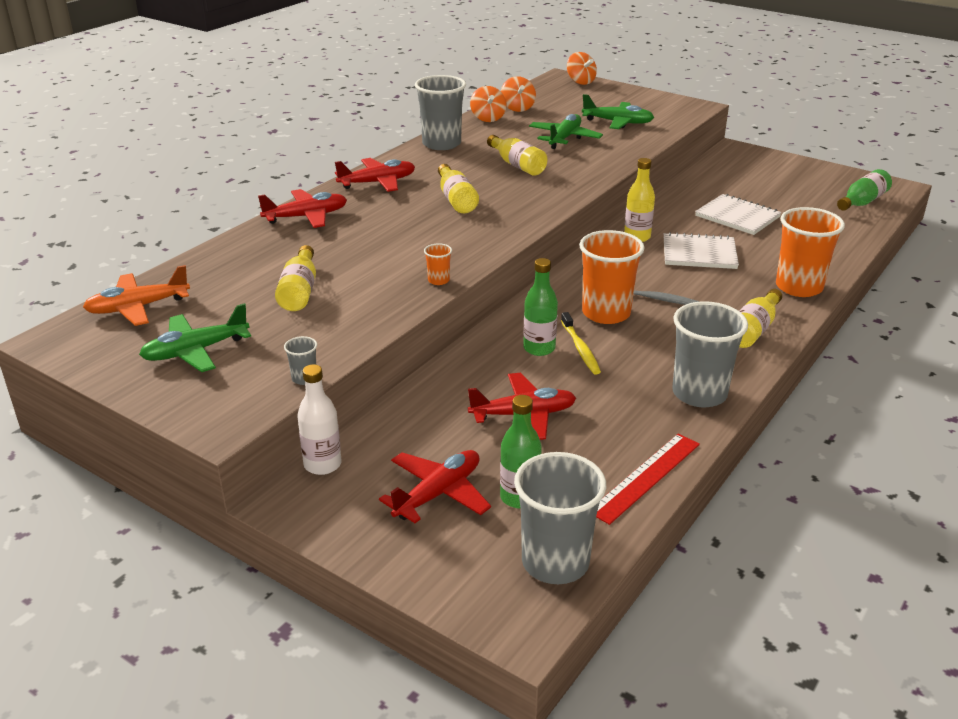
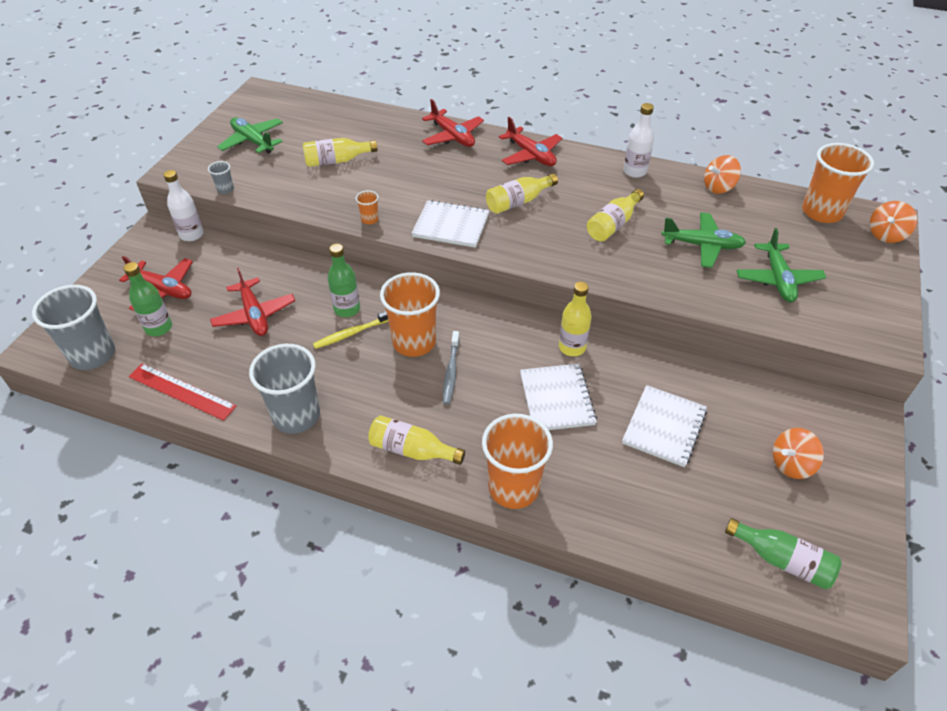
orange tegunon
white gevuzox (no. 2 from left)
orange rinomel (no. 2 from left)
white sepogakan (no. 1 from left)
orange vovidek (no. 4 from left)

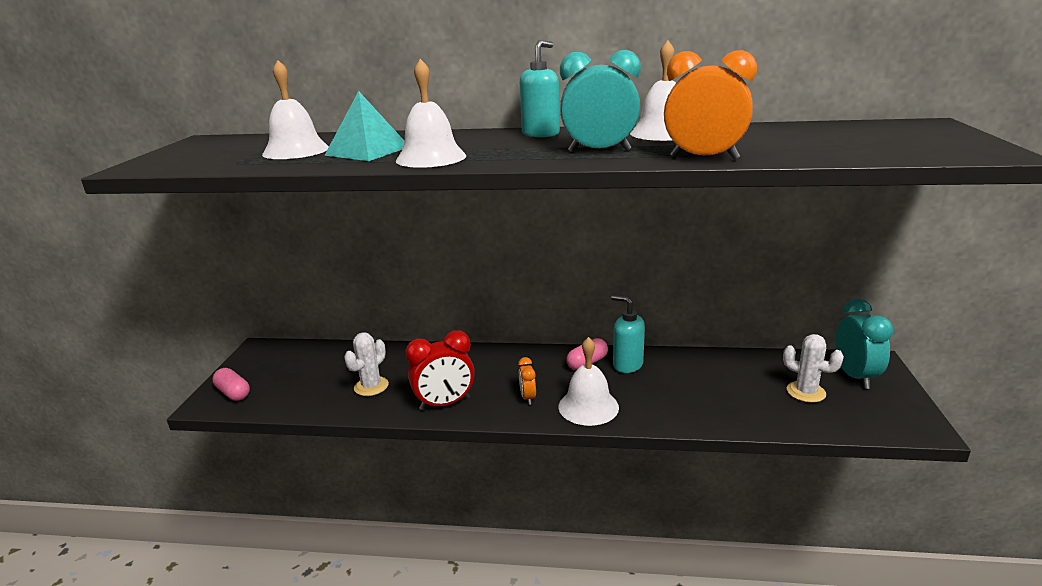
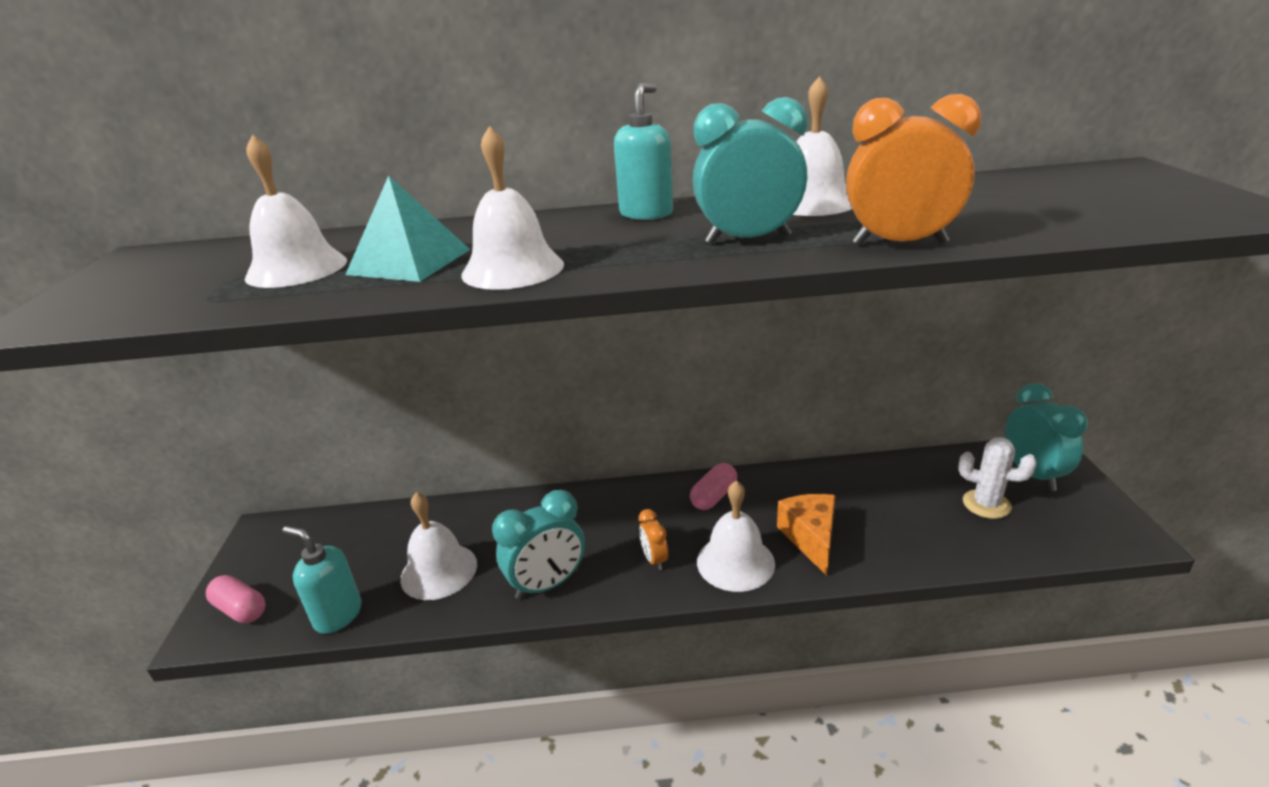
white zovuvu (no. 2 from left)
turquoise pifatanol (no. 1 from left)
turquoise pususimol (no. 1 from left)
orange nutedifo

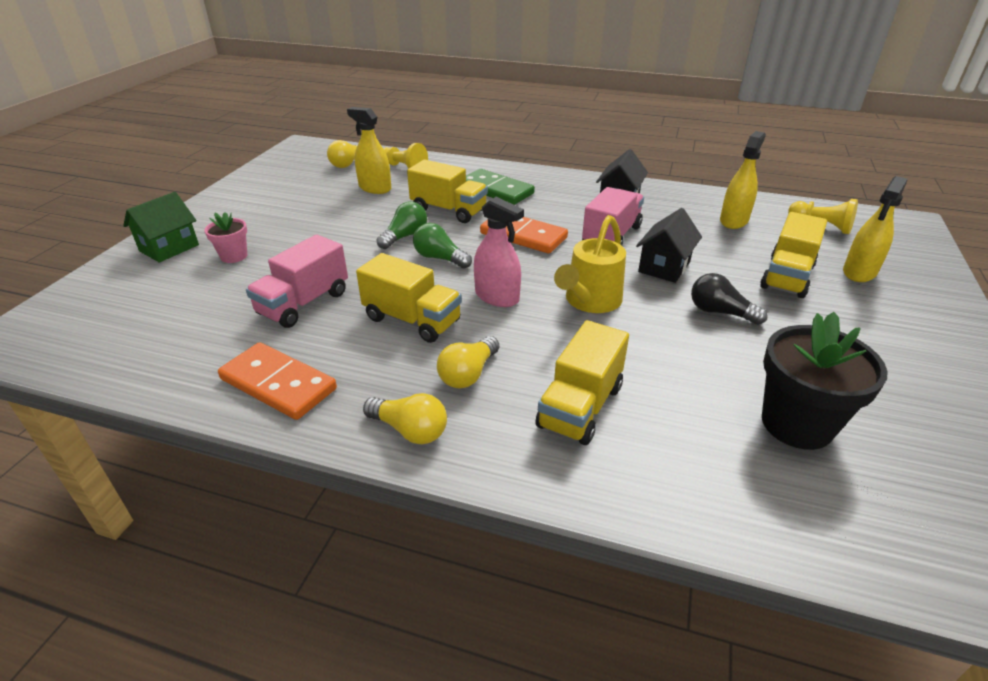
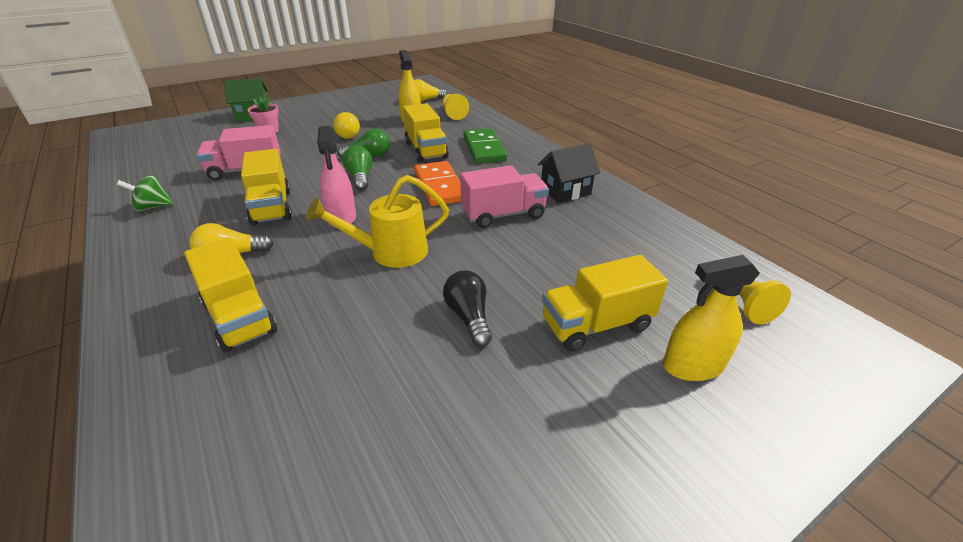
green rinomel
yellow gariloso (no. 2 from left)
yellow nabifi (no. 1 from left)
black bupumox (no. 2 from left in the first image)
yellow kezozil (no. 2 from left in the first image)
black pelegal

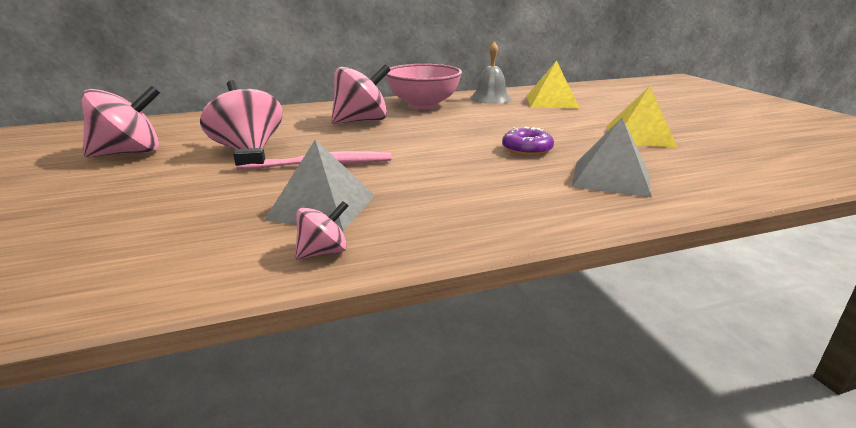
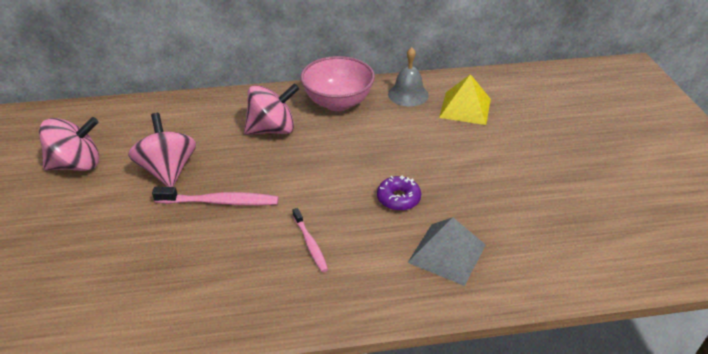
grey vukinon (no. 1 from left in the first image)
pink rinomel (no. 3 from left in the first image)
yellow vukinon (no. 2 from left in the first image)
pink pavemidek (no. 2 from left)

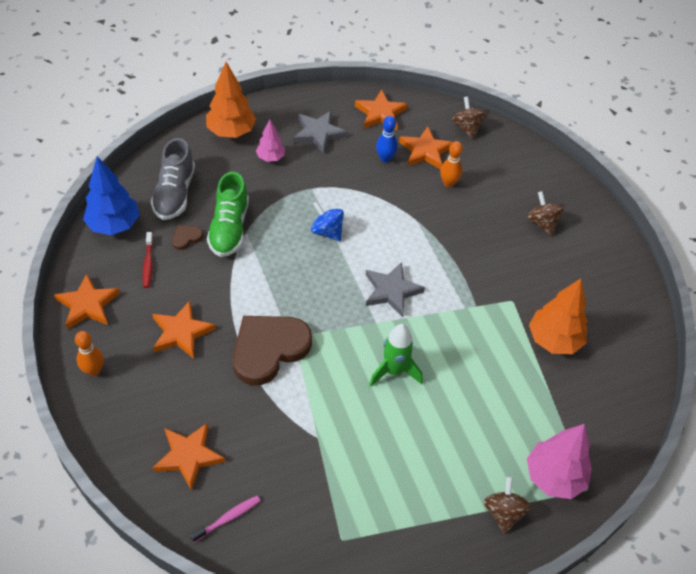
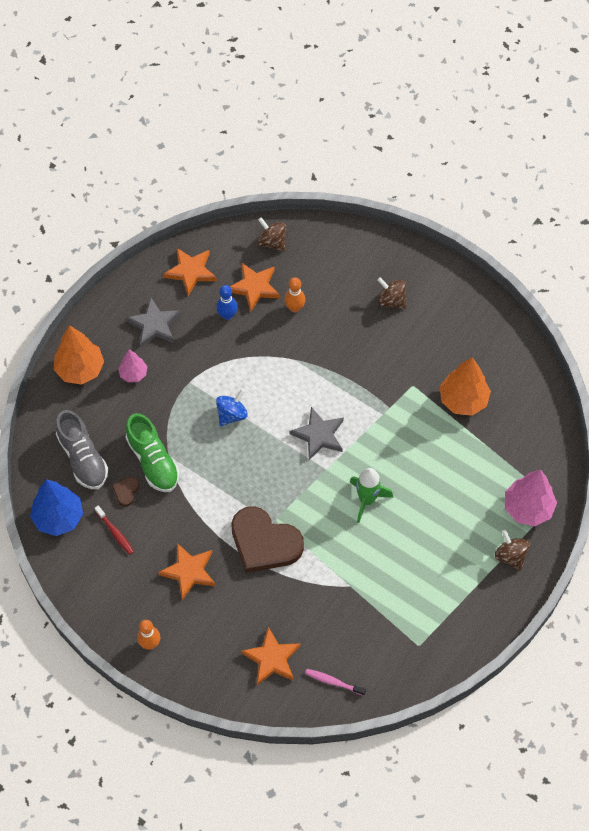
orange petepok (no. 1 from left in the first image)
pink pavemidek
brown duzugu (no. 2 from left)
blue rinomel

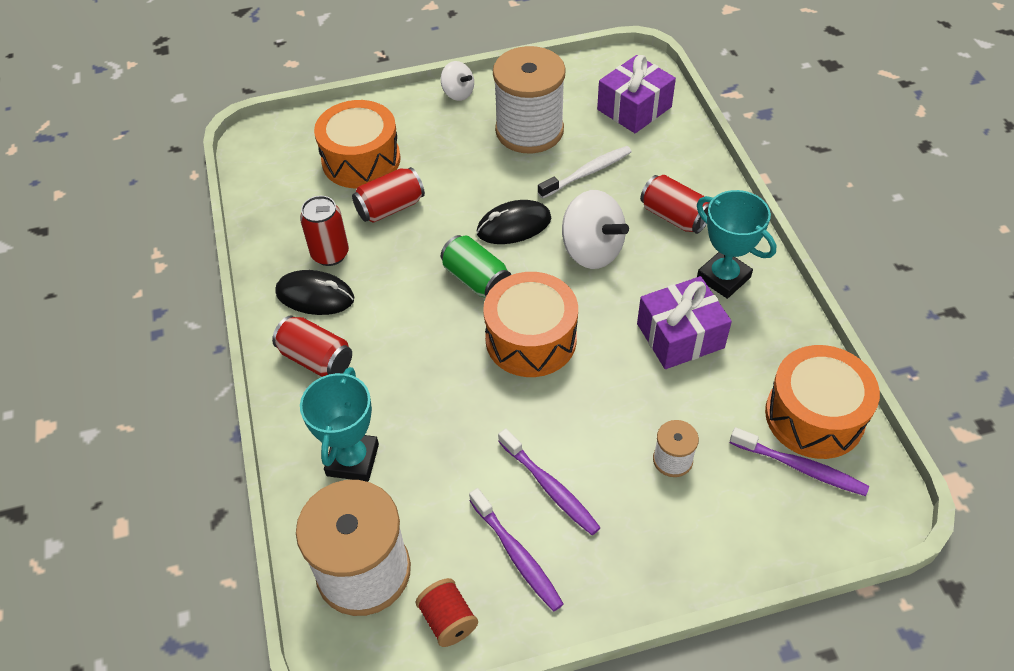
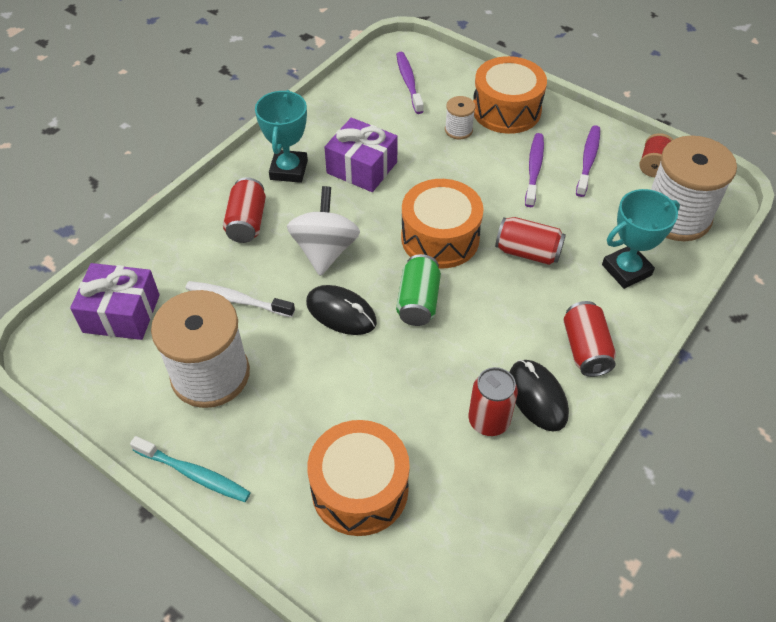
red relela (no. 3 from left)
turquoise pavemidek
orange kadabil (no. 3 from left)

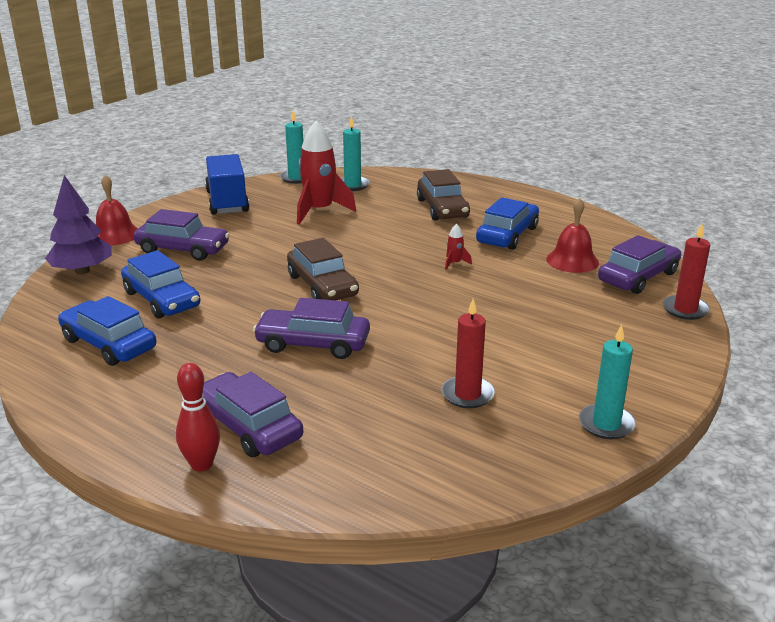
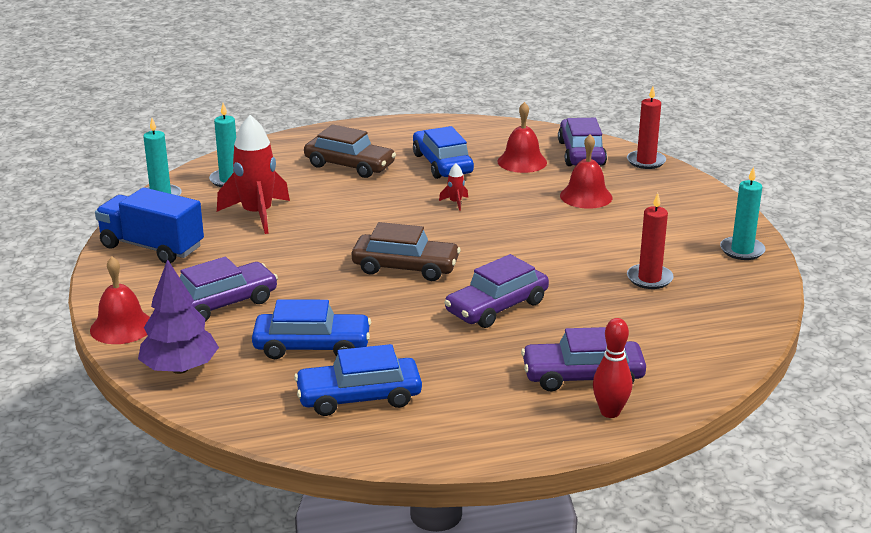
red zovuvu (no. 3 from left)

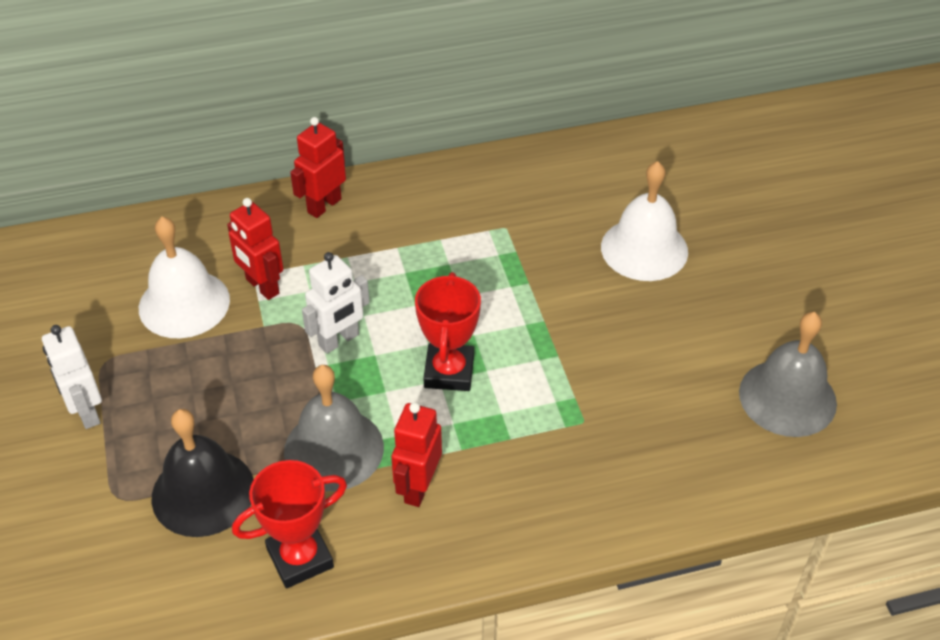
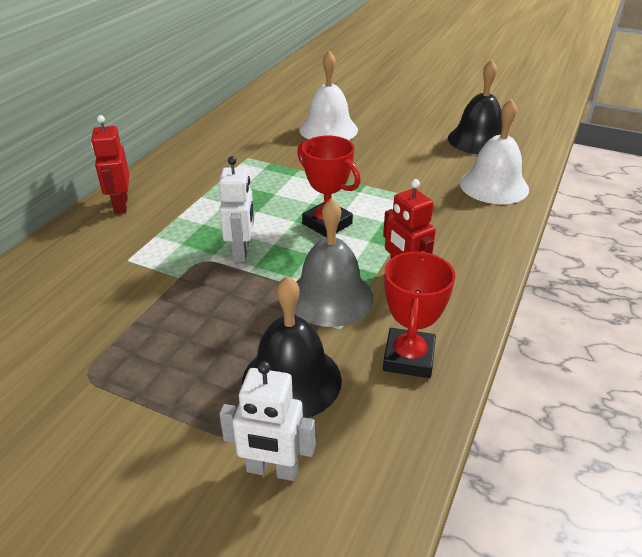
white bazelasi (no. 2 from left)
white zovuvu (no. 2 from left)
red bazelasi (no. 1 from left in the first image)
black zovuvu (no. 2 from left)

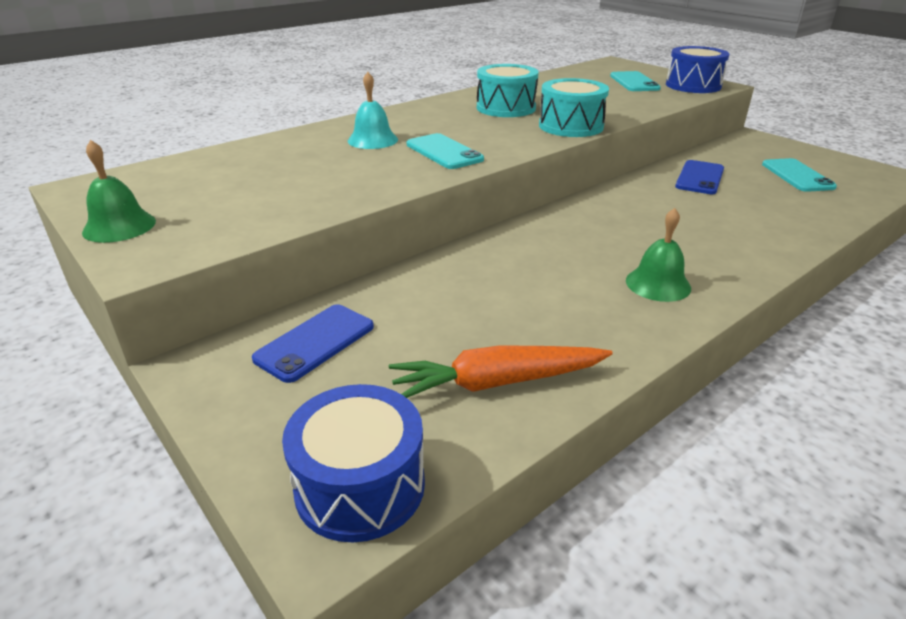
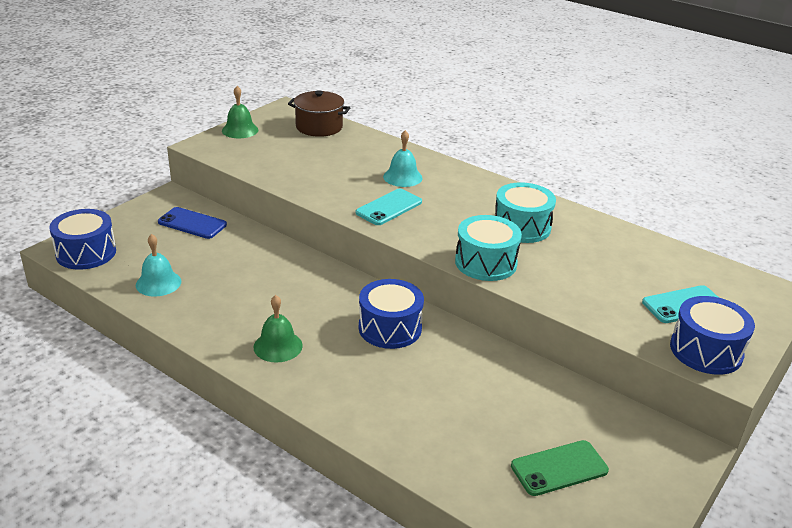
turquoise zovuvu (no. 1 from left)
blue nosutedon (no. 2 from left in the first image)
green nosutedon
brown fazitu
blue kadabil (no. 2 from left)

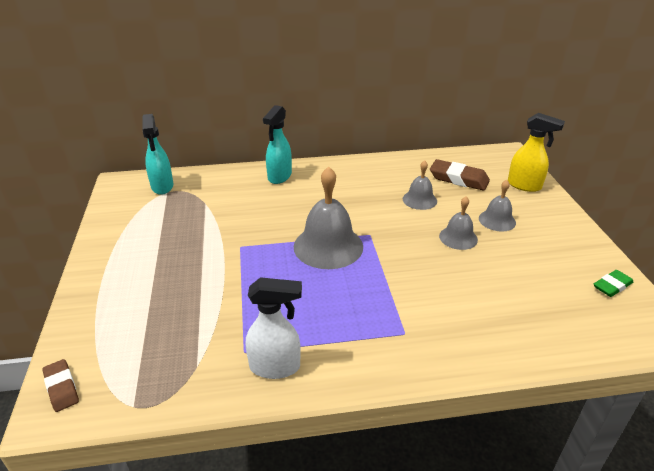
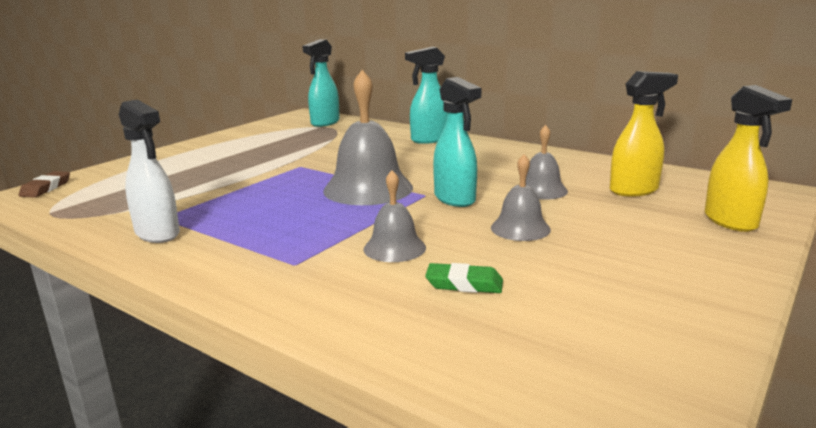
yellow kezozil (no. 1 from left)
grey zovuvu (no. 2 from left)
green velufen
turquoise kezozil (no. 3 from left)

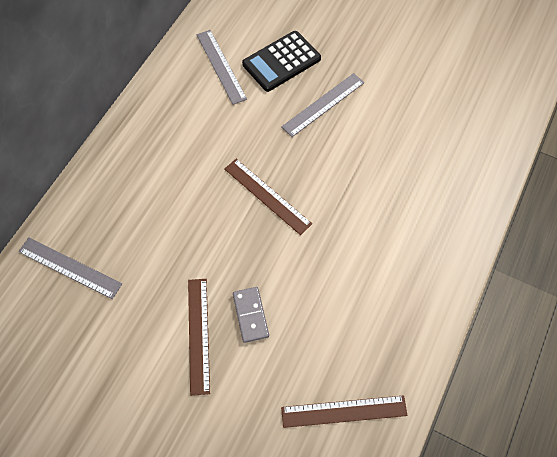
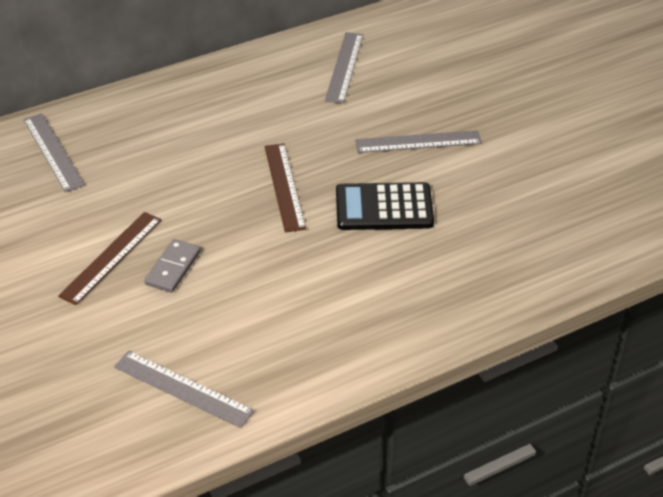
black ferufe
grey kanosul (no. 2 from left)

